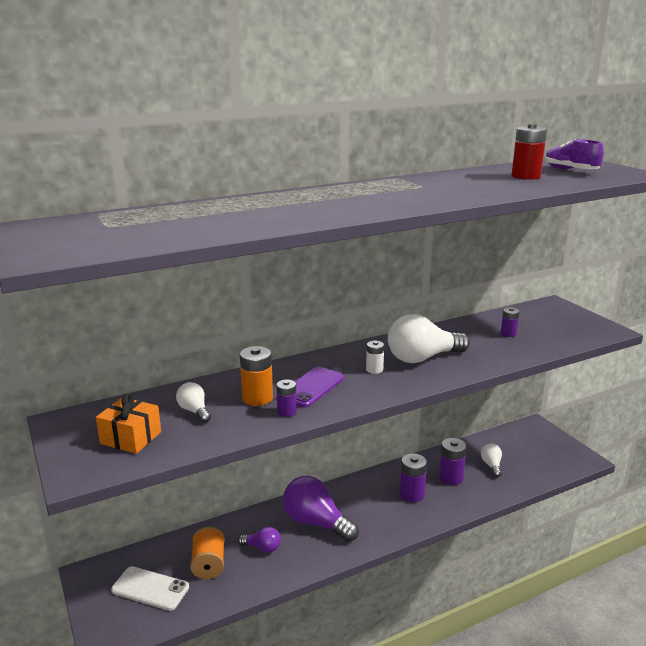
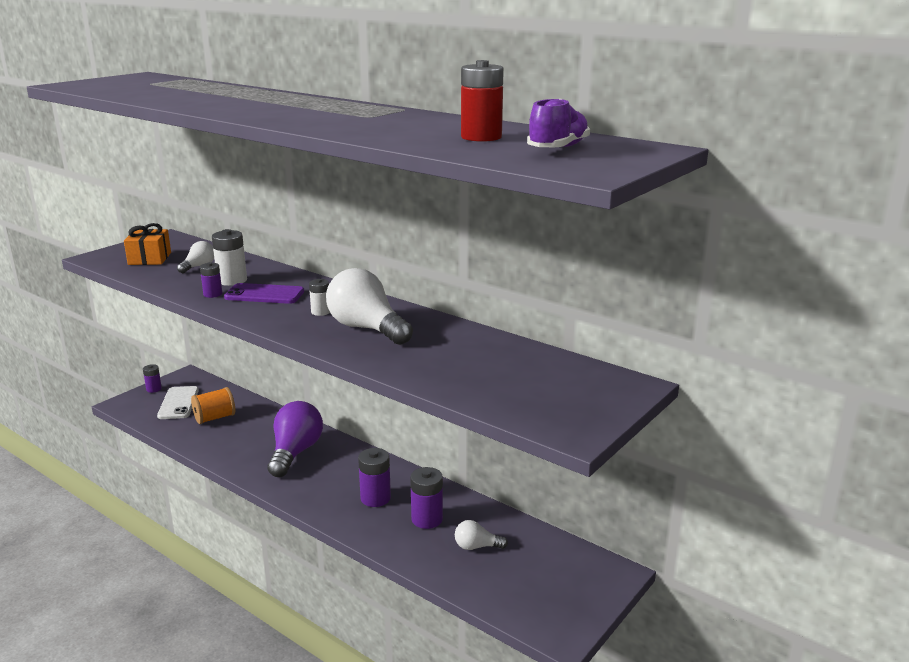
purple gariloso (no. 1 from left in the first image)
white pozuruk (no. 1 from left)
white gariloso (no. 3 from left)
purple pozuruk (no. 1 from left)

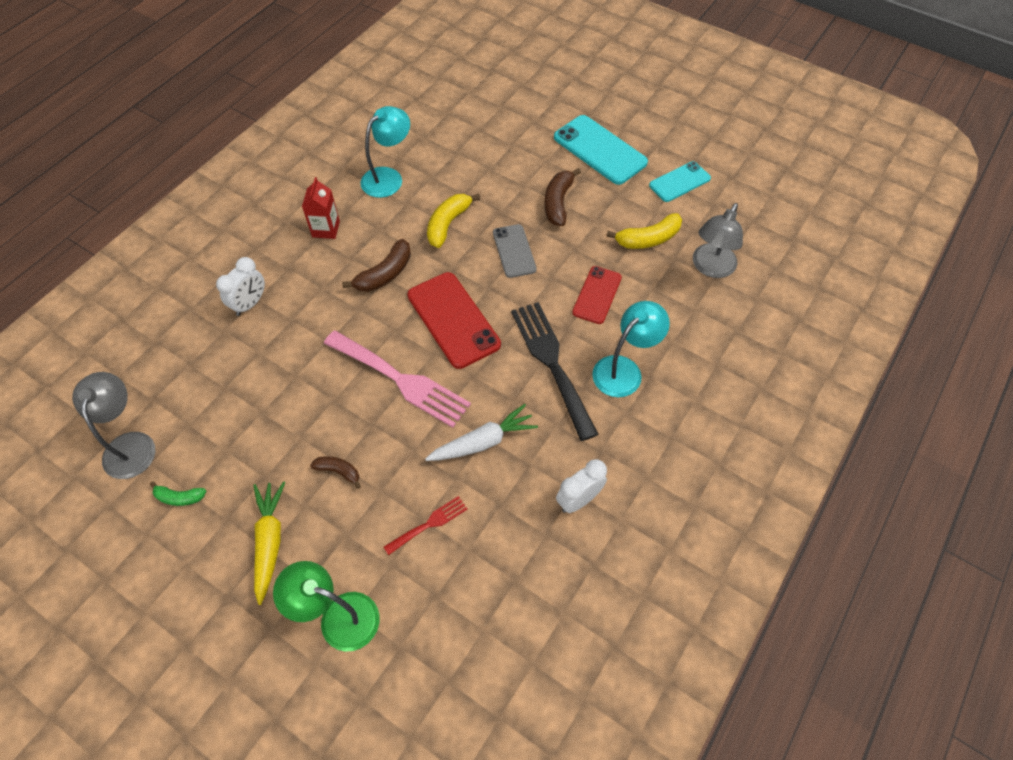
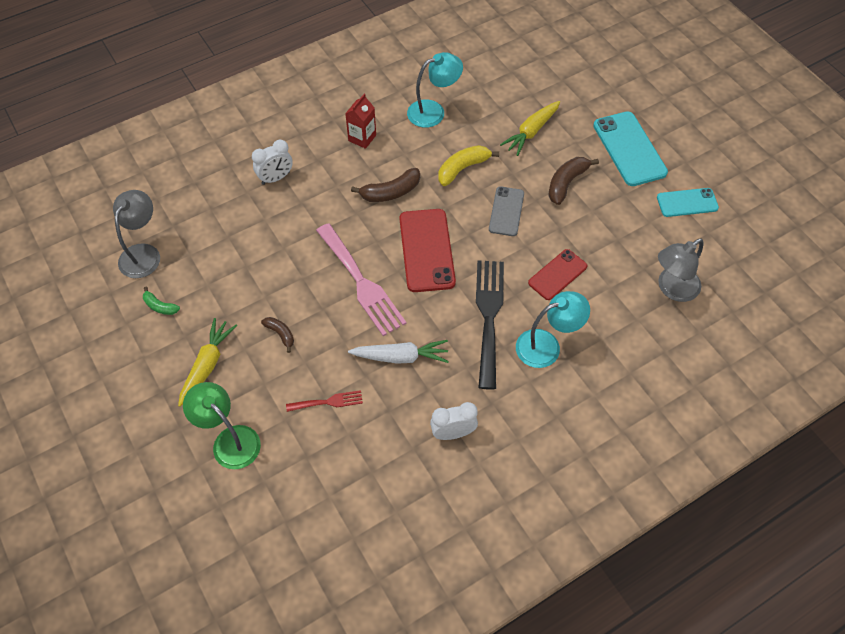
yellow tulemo (no. 2 from left in the first image)
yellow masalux (no. 2 from left)

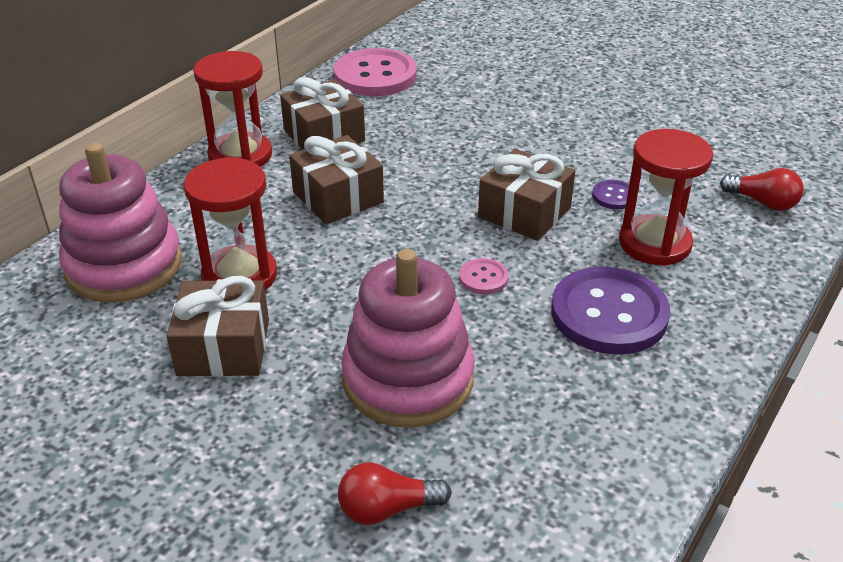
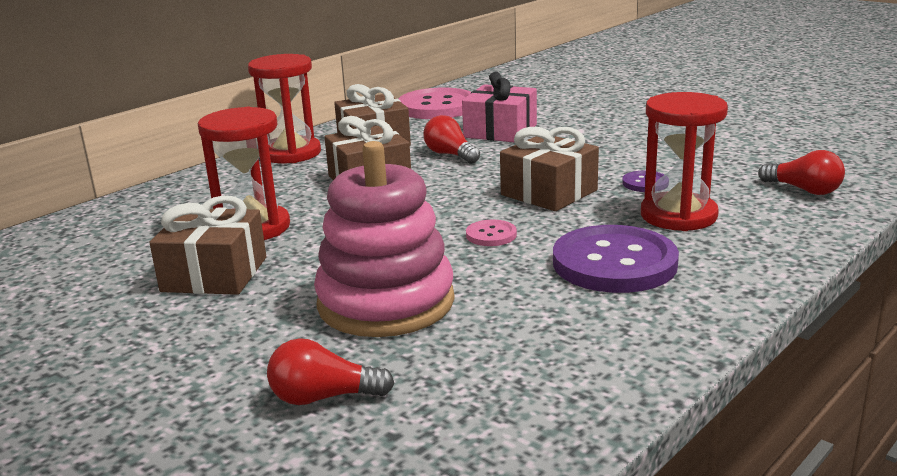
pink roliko (no. 1 from left in the first image)
red gariloso (no. 2 from left)
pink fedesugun

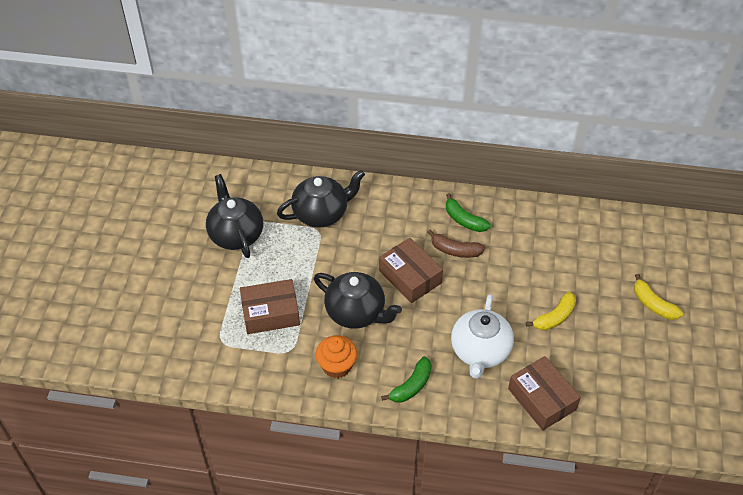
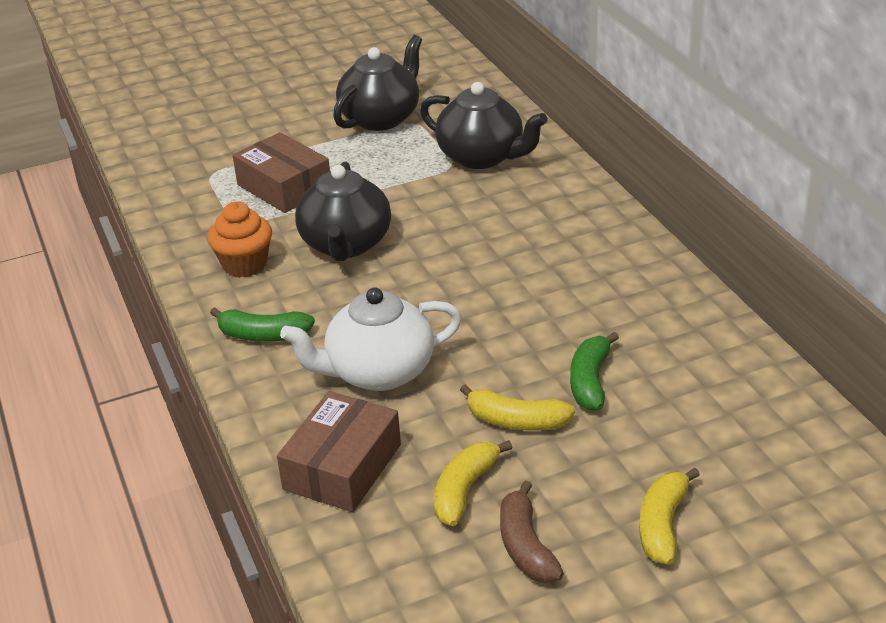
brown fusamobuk (no. 2 from left in the first image)
brown tulemo
green tulemo (no. 2 from left)
yellow tulemo (no. 1 from left)

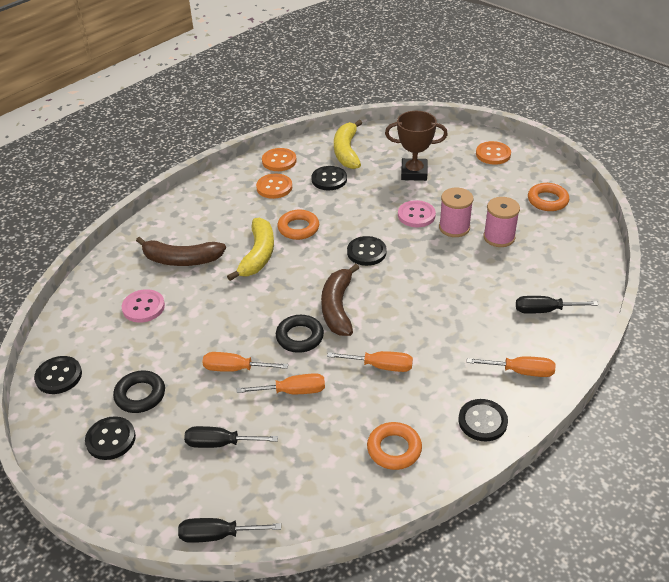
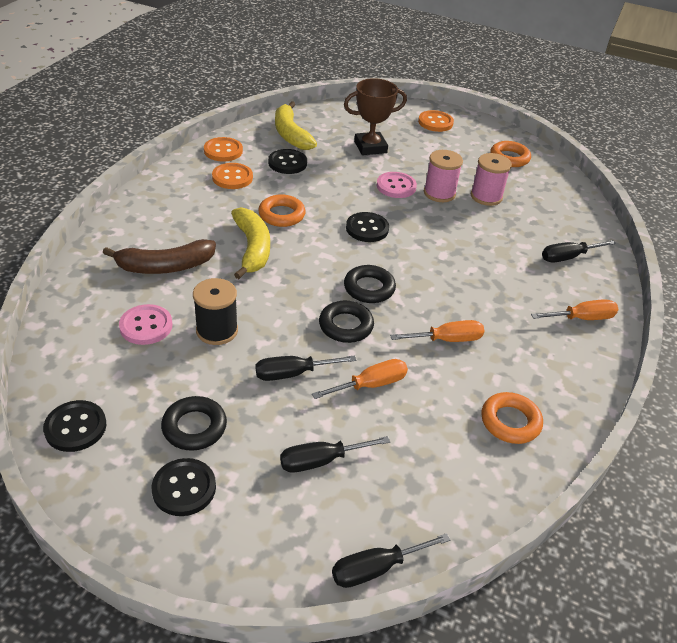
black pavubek (no. 1 from left)
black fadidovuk (no. 3 from left)
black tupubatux (no. 5 from left in the first image)
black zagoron

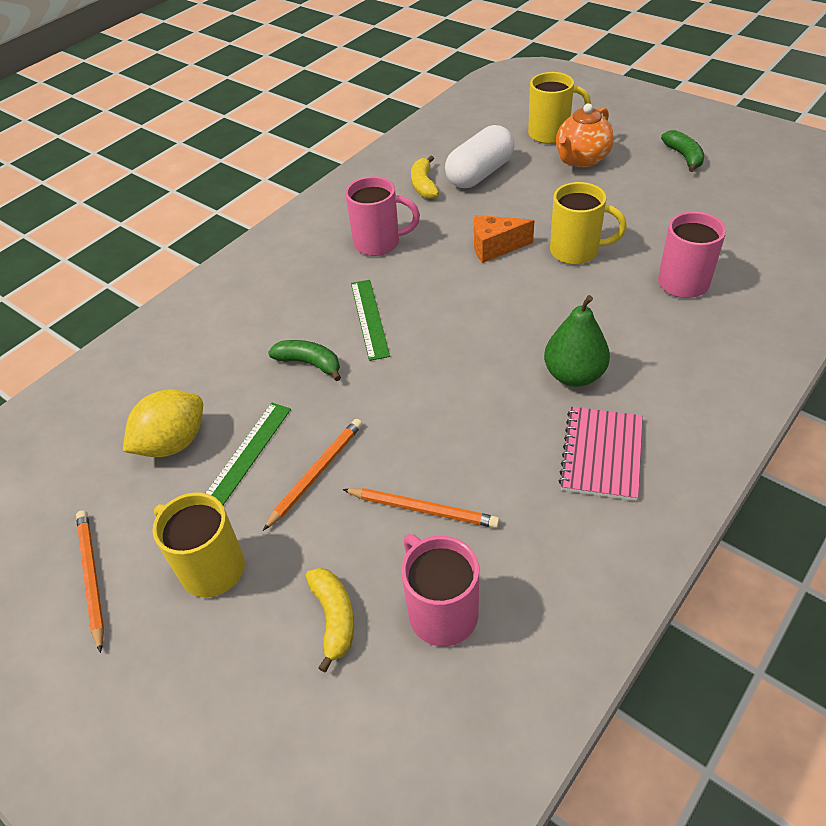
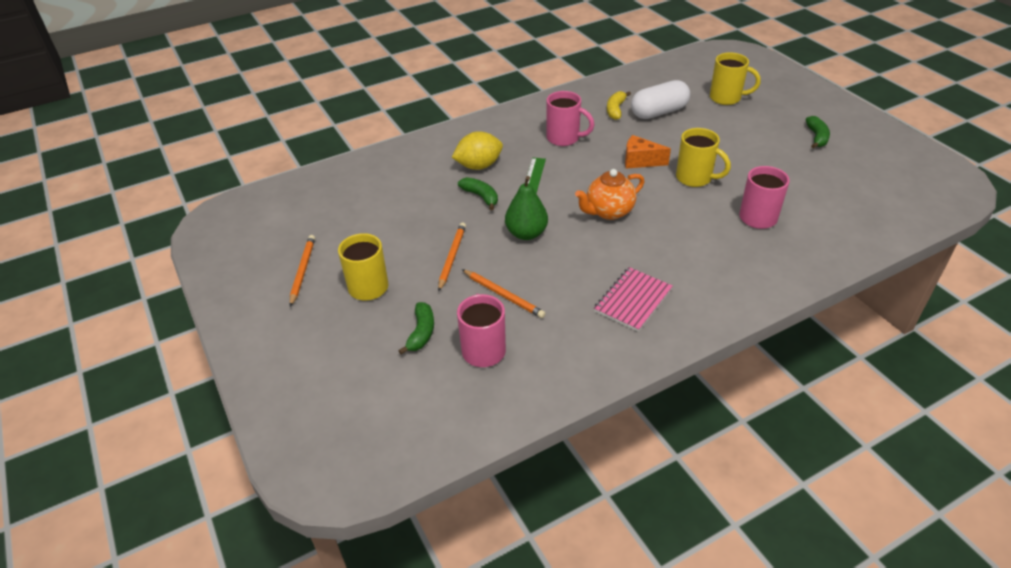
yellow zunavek
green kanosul (no. 1 from left in the first image)
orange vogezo (no. 2 from left)
green tulemo (no. 1 from left)
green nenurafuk
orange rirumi

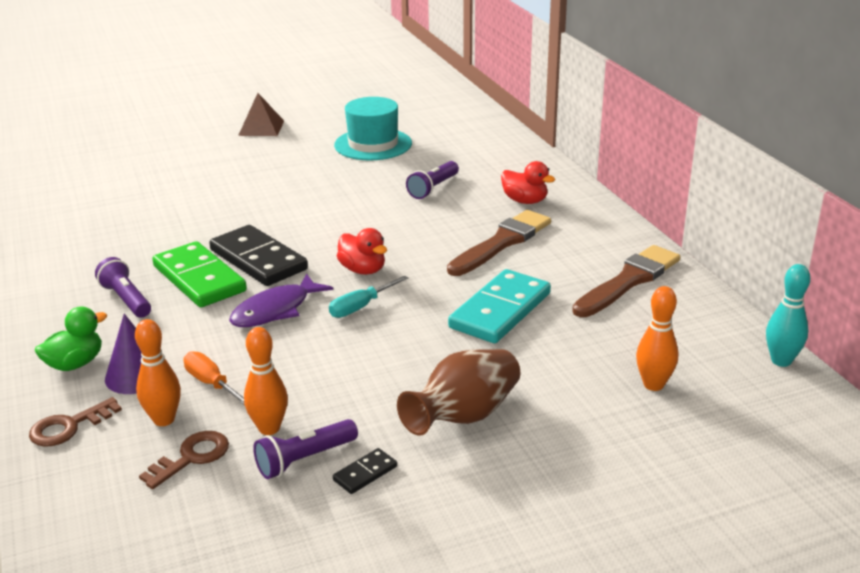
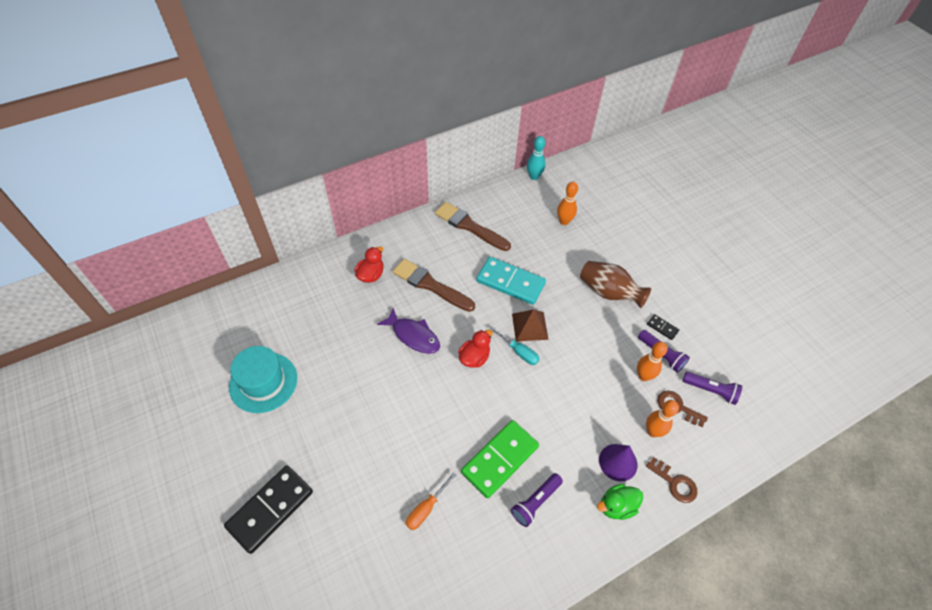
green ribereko
orange pavubek
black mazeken (no. 1 from left)
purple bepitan
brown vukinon
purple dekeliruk (no. 3 from left)

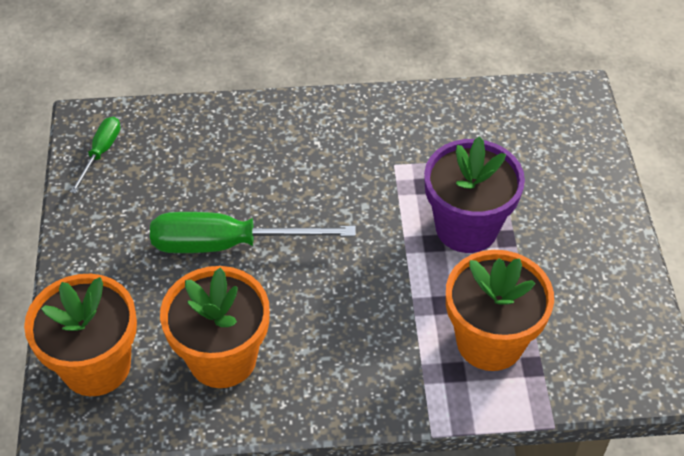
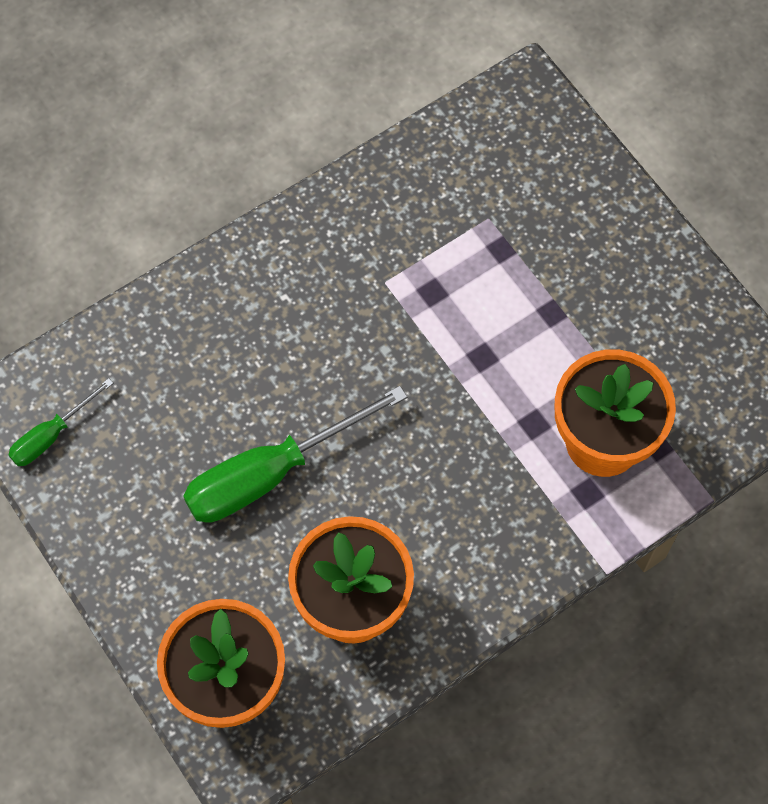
green pavubek (no. 1 from left)
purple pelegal

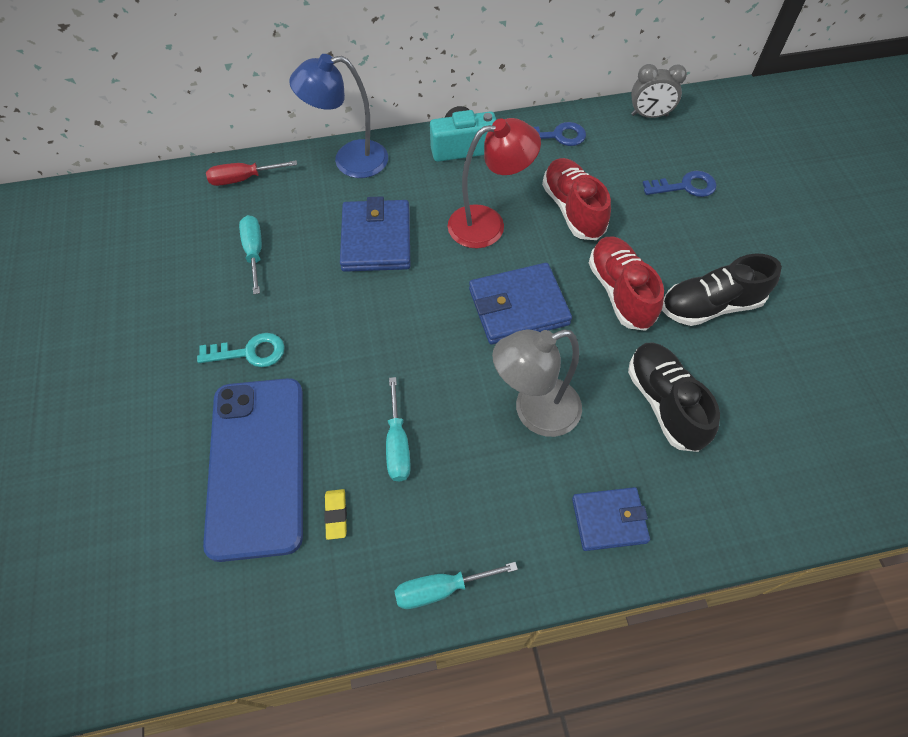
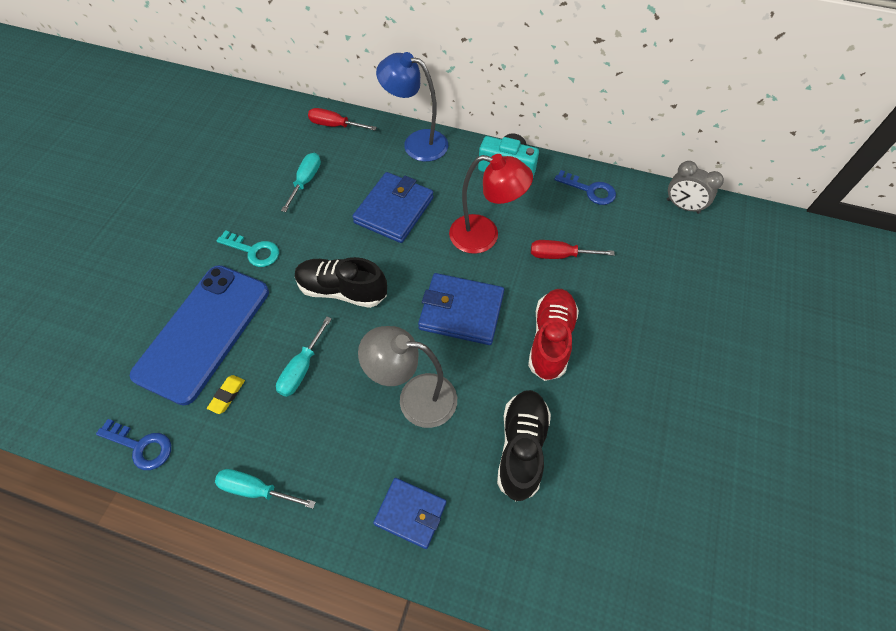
red pavubek (no. 2 from left)
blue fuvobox (no. 1 from left)
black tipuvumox (no. 1 from left)

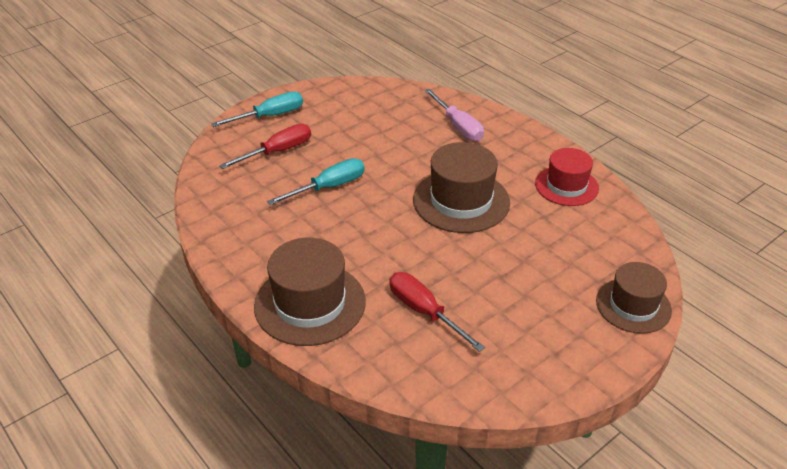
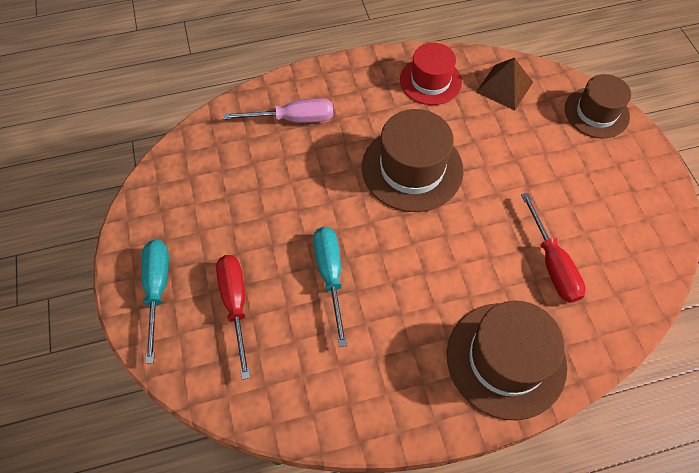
red pavubek (no. 2 from left)
brown vukinon

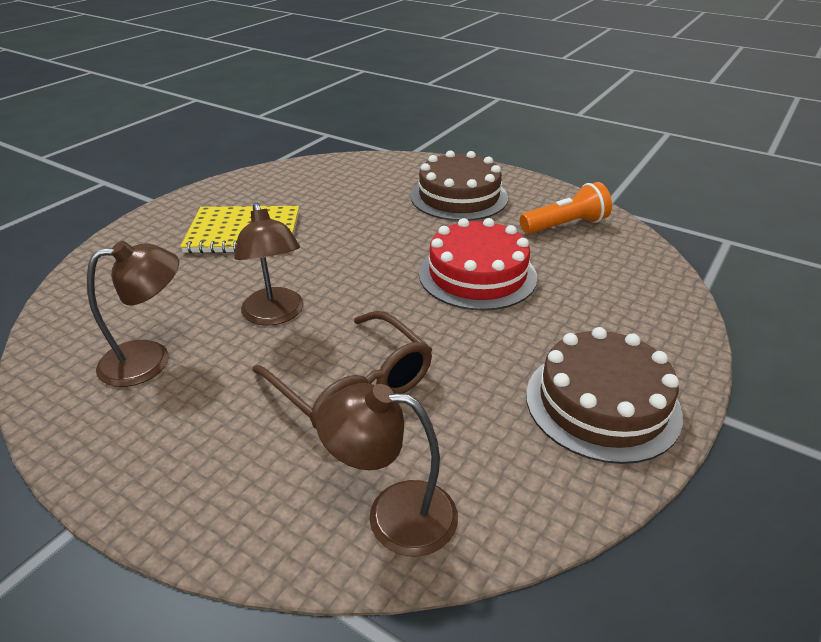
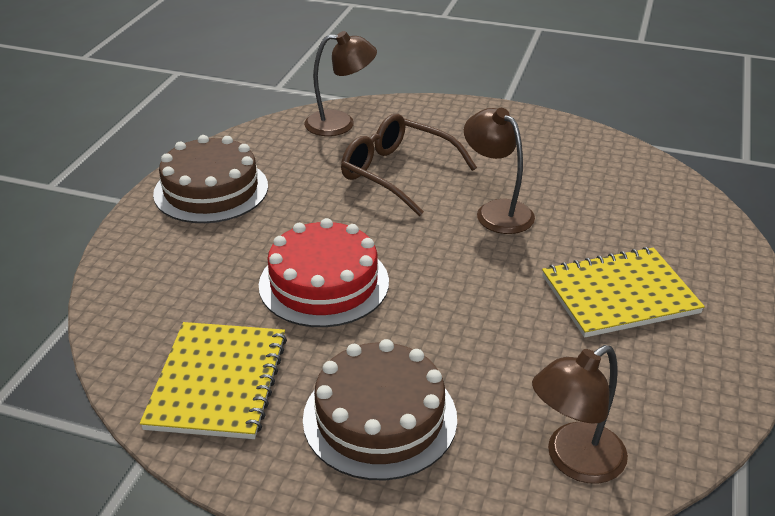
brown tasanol (no. 3 from left)
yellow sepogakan (no. 1 from left)

